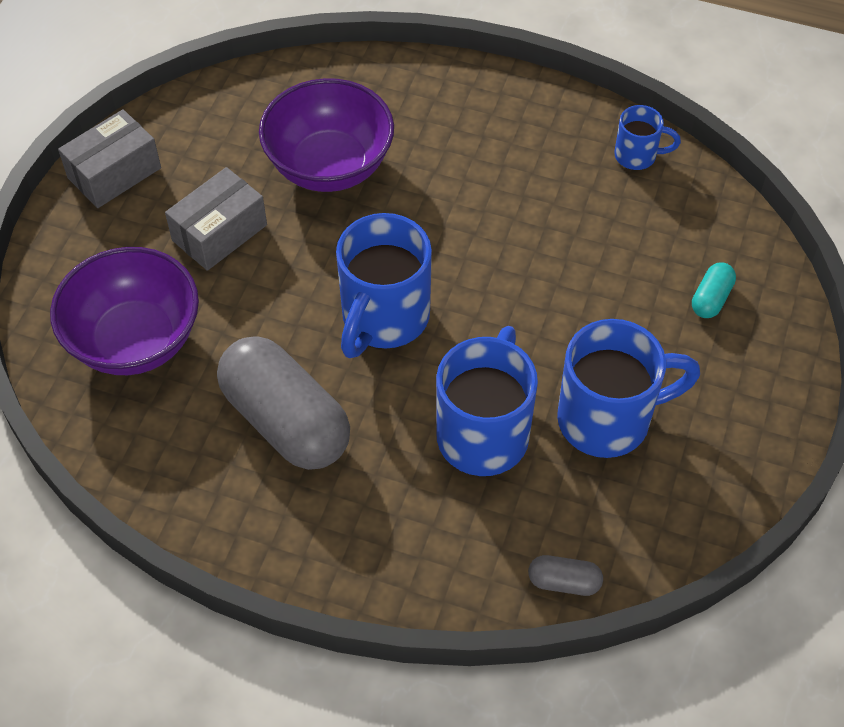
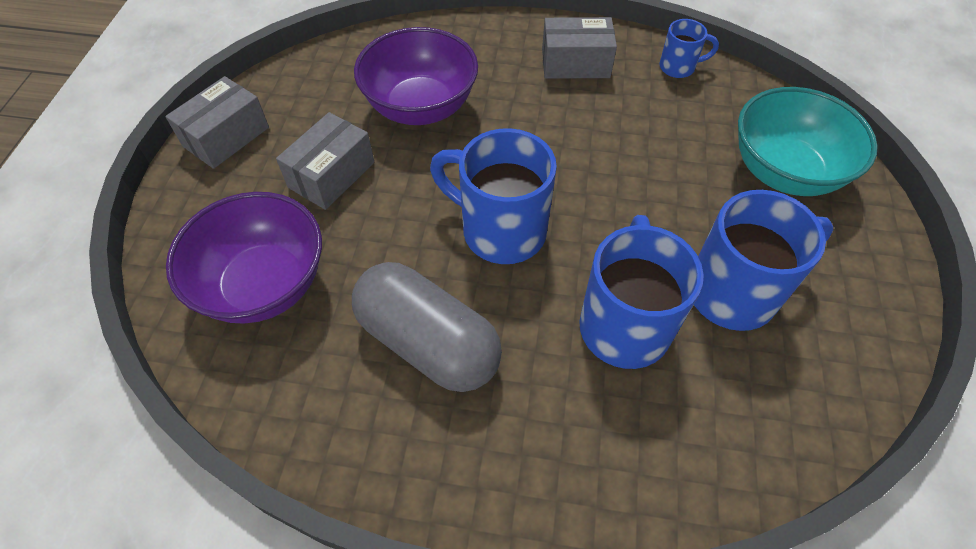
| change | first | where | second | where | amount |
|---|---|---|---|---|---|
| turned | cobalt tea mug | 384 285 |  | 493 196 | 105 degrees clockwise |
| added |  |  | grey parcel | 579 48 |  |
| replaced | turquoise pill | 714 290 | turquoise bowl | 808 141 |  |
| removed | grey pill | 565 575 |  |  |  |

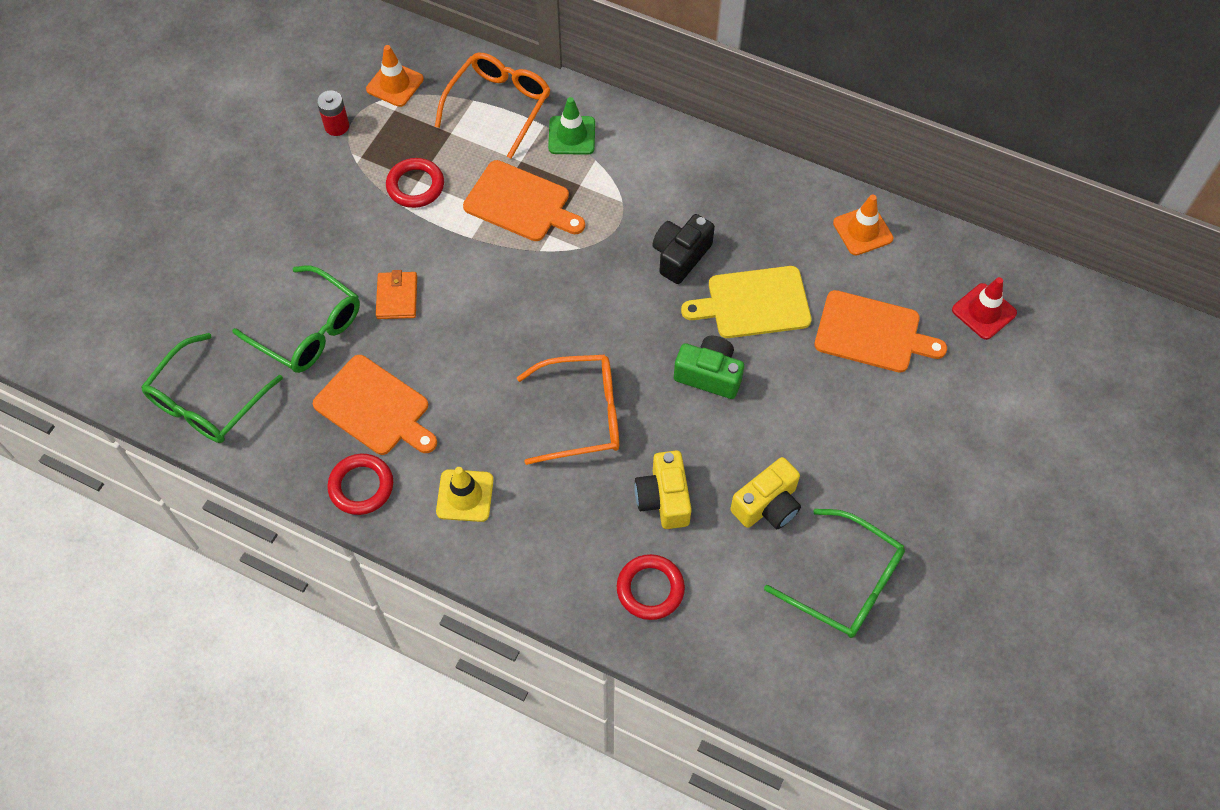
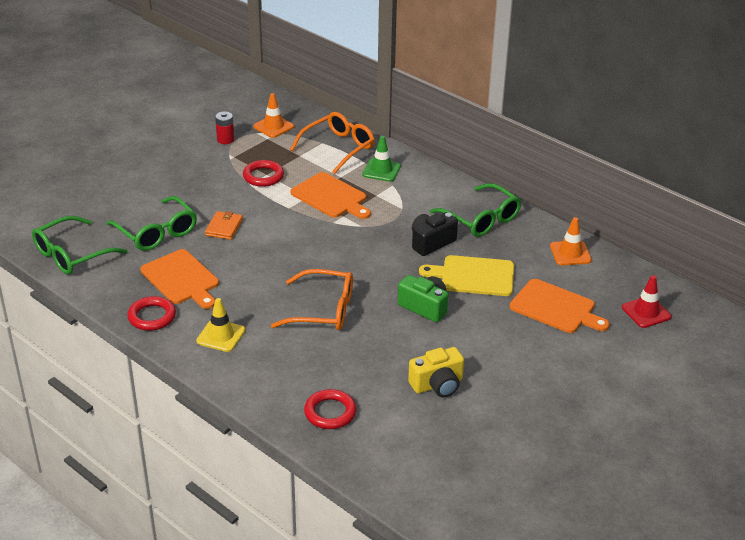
| change | first | where | second | where | amount |
|---|---|---|---|---|---|
| moved | leaf-green spectacles | 834 573 |  | 475 210 |  |
| removed | yellow camera | 663 489 |  |  |  |

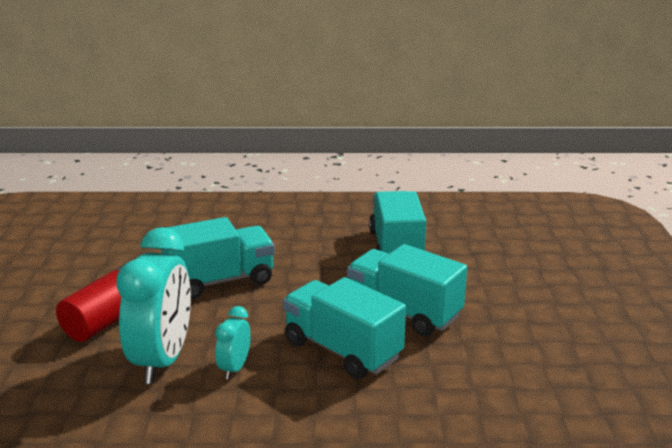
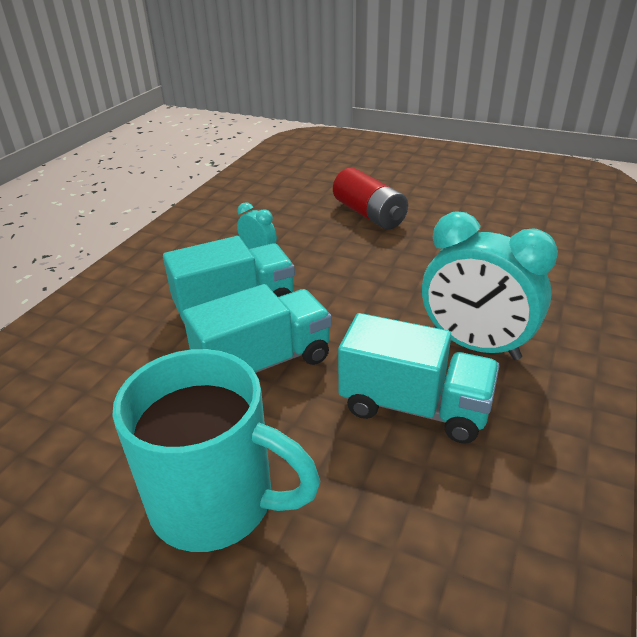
| change | first | where | second | where | amount |
|---|---|---|---|---|---|
| added |  |  | turquoise tea mug | 216 450 |  |
| moved | turquoise clock | 153 305 |  | 490 285 |  |
| removed | turquoise lorry | 218 258 |  |  |  |

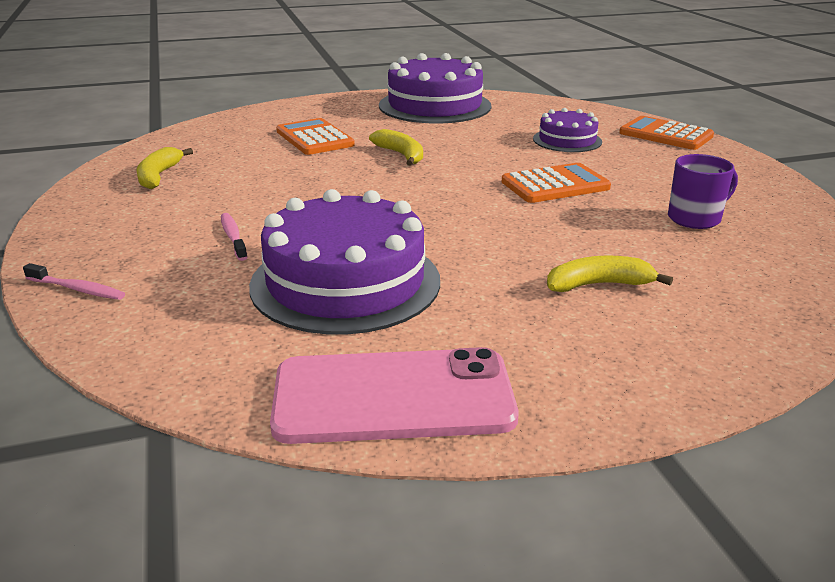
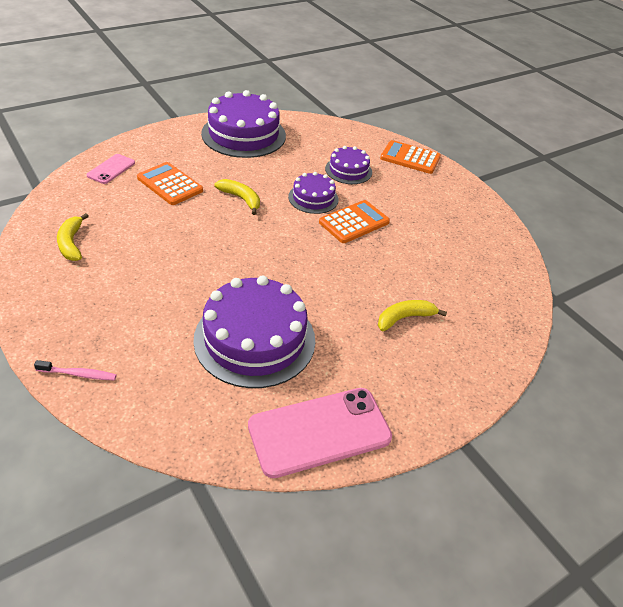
| change | first | where | second | where | amount |
|---|---|---|---|---|---|
| added |  |  | pink smartphone | 110 169 |  |
| added |  |  | violet layer cake | 313 193 |  |
| removed | pink dental brush | 234 237 |  |  |  |
| removed | violet tea mug | 703 191 |  |  |  |

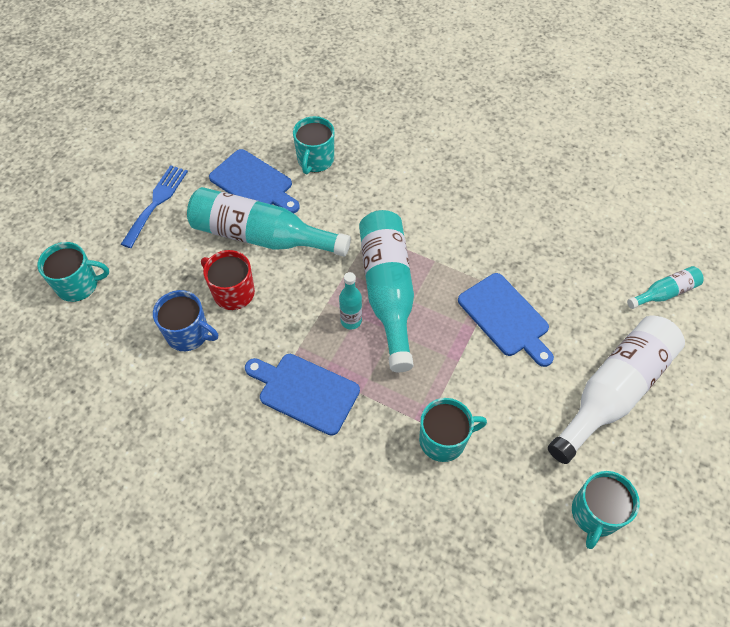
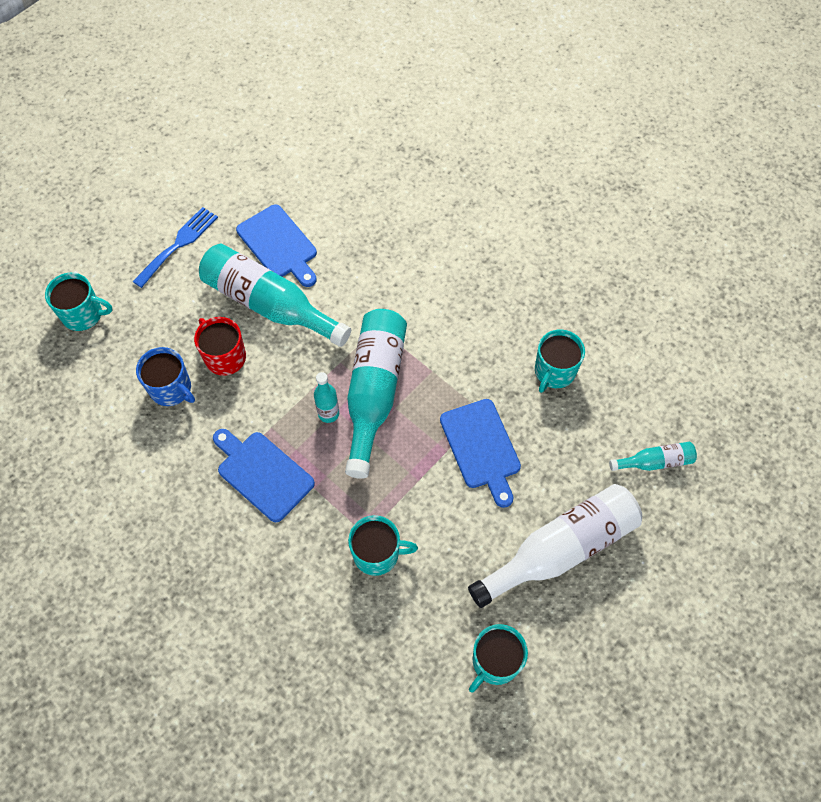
| change | first | where | second | where | amount |
|---|---|---|---|---|---|
| moved | turquoise tea mug | 313 145 |  | 560 361 |  |

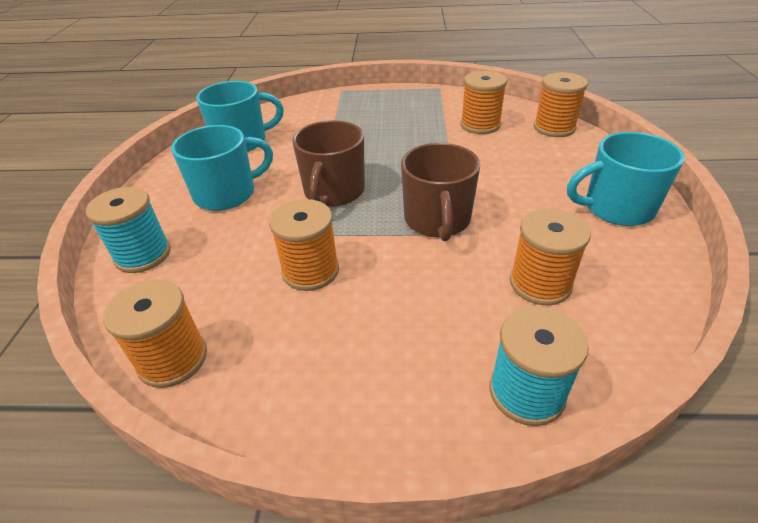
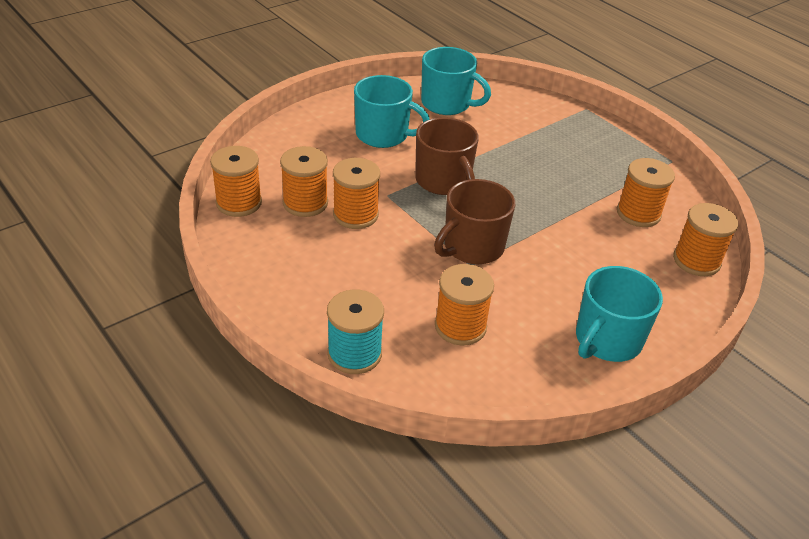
| change | first | where | second | where | amount |
|---|---|---|---|---|---|
| added |  |  | orange-coloured reel of thread | 304 181 |  |
| turned | russet tea mug | 329 163 |  | 447 156 | 90 degrees counterclockwise |
| turned | turquoise tea mug | 626 179 |  | 619 314 | 90 degrees counterclockwise |
| removed | turquoise reel of thread | 128 230 |  |  |  |

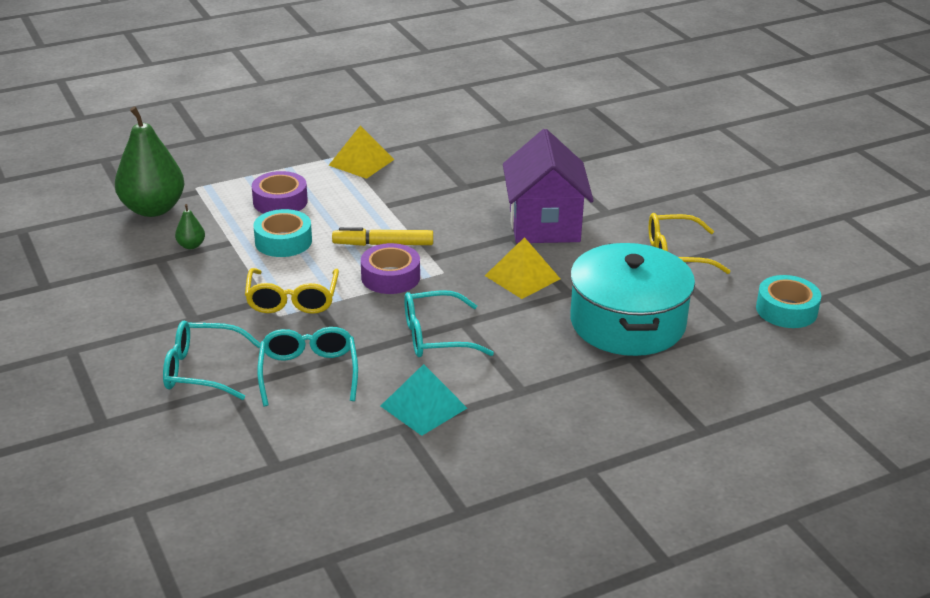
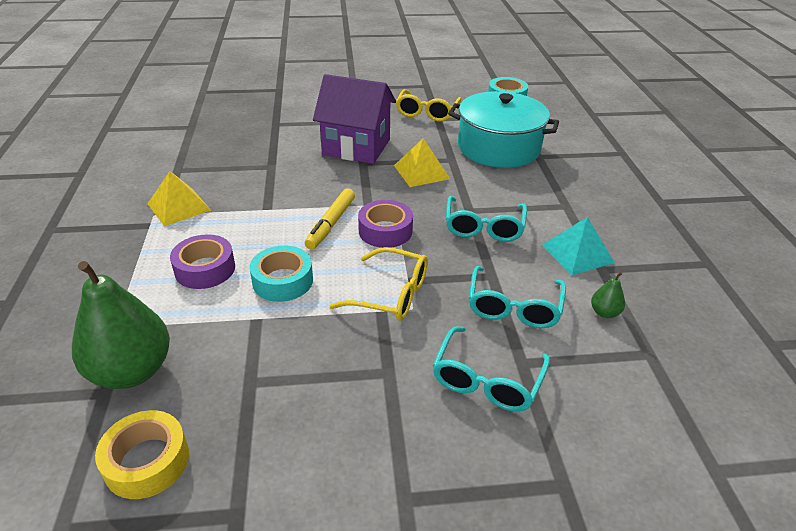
| change | first | where | second | where | amount |
|---|---|---|---|---|---|
| added |  |  | yellow roll of tape | 142 454 |  |
| turned | turquoise spectacles | 307 366 |  | 517 297 | 90 degrees counterclockwise |
| moved | leaf-green toy pear | 190 226 |  | 608 295 |  |

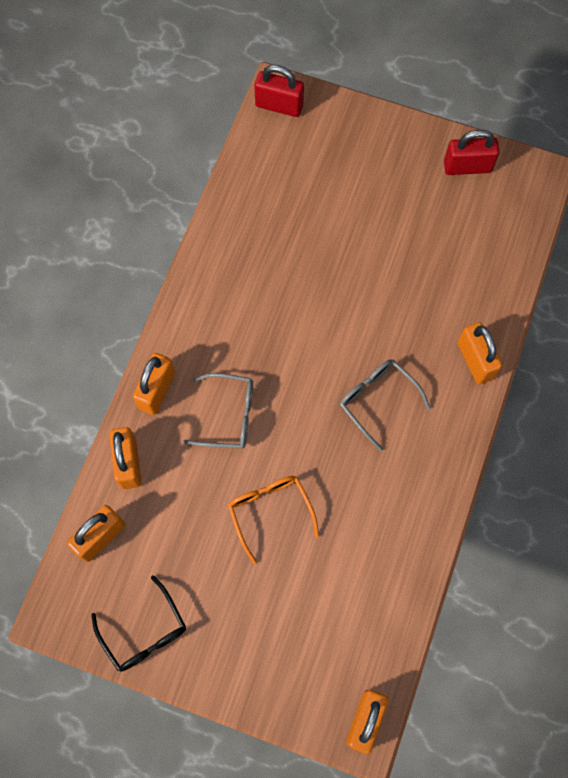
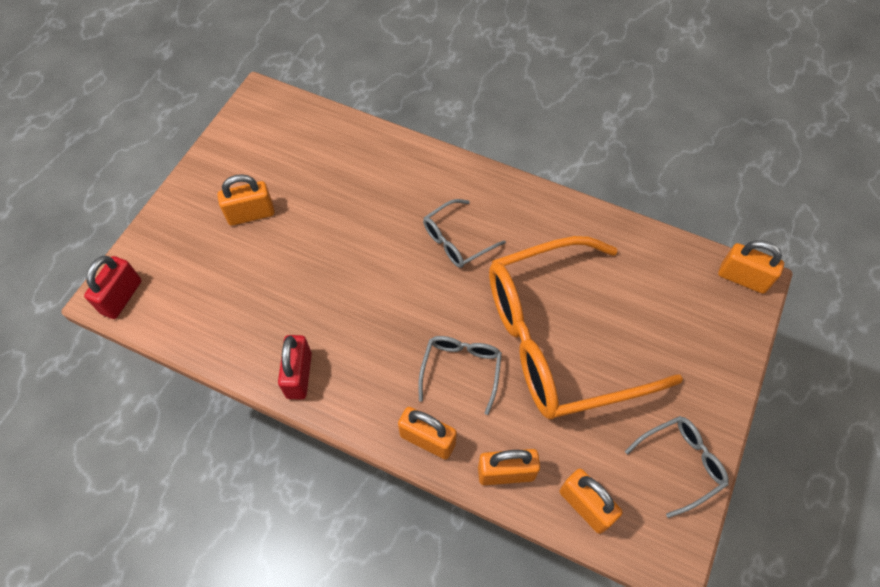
| change | first | where | second | where | amount |
|---|---|---|---|---|---|
| moved | orange-coloured small lock | 480 353 |  | 246 200 |  |
| moved | red small lock | 471 152 |  | 295 367 |  |
| resized | orange-coloured spectacles | 273 520 |  | 586 328 | x2.36 |
| recoloured | black spectacles | 138 623 | grey spectacles | 677 467 |  |

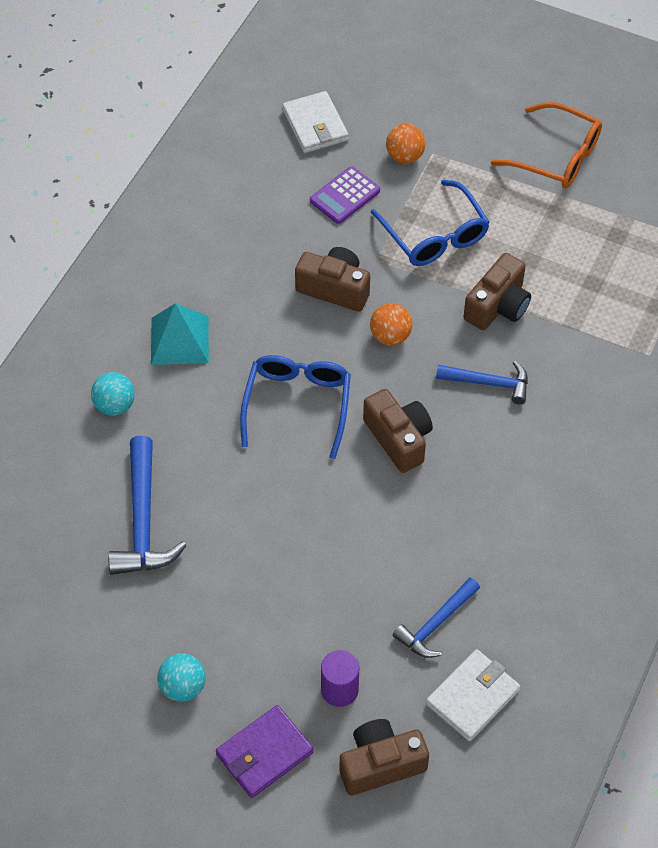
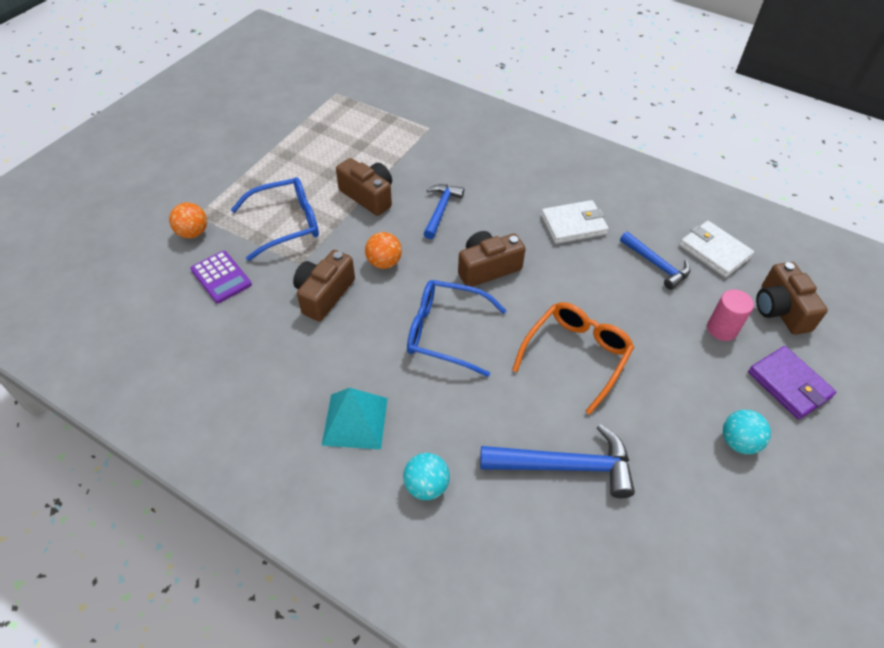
| change | first | where | second | where | amount |
|---|---|---|---|---|---|
| moved | orange-coloured spectacles | 546 145 |  | 573 358 |  |
| moved | white wallet | 315 122 |  | 575 222 |  |
| recoloured | violet solid cylinder | 340 678 | pink solid cylinder | 730 315 |  |

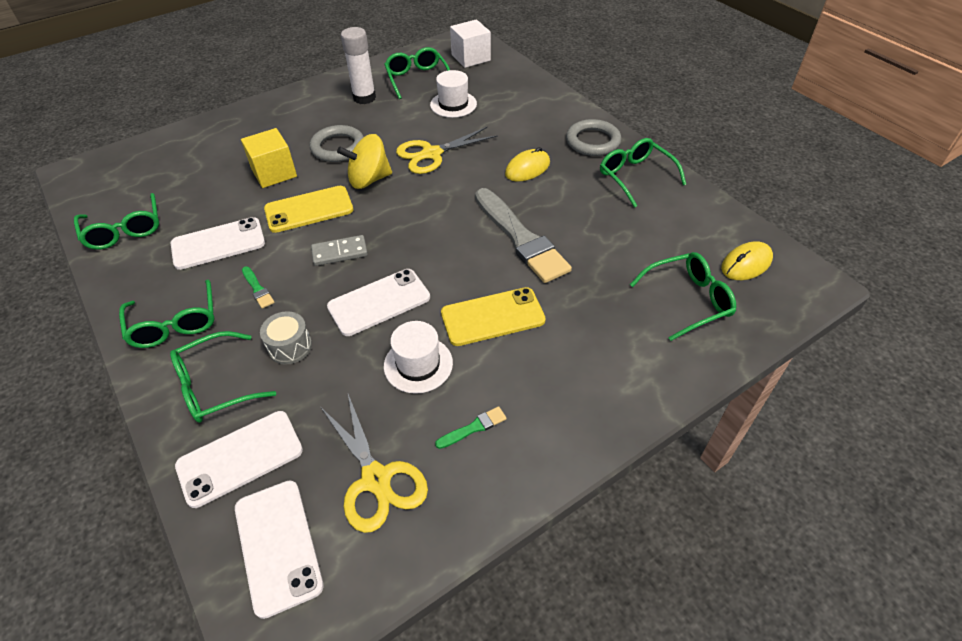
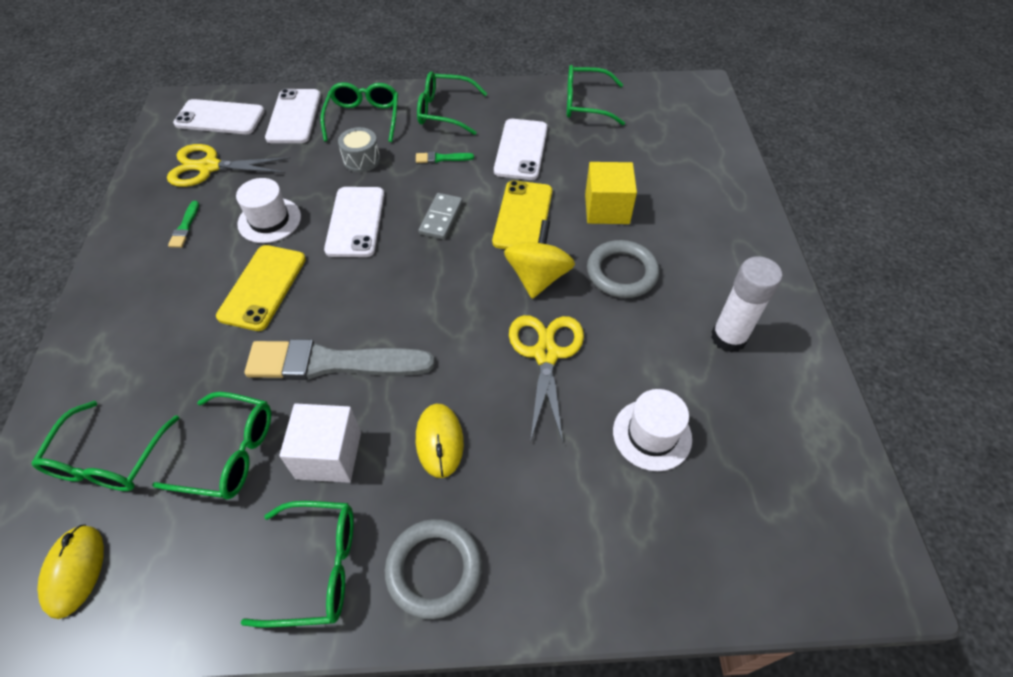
| change | first | where | second | where | amount |
|---|---|---|---|---|---|
| moved | leaf-green spectacles | 417 73 |  | 211 446 |  |
| moved | white cube | 470 43 |  | 320 443 |  |

